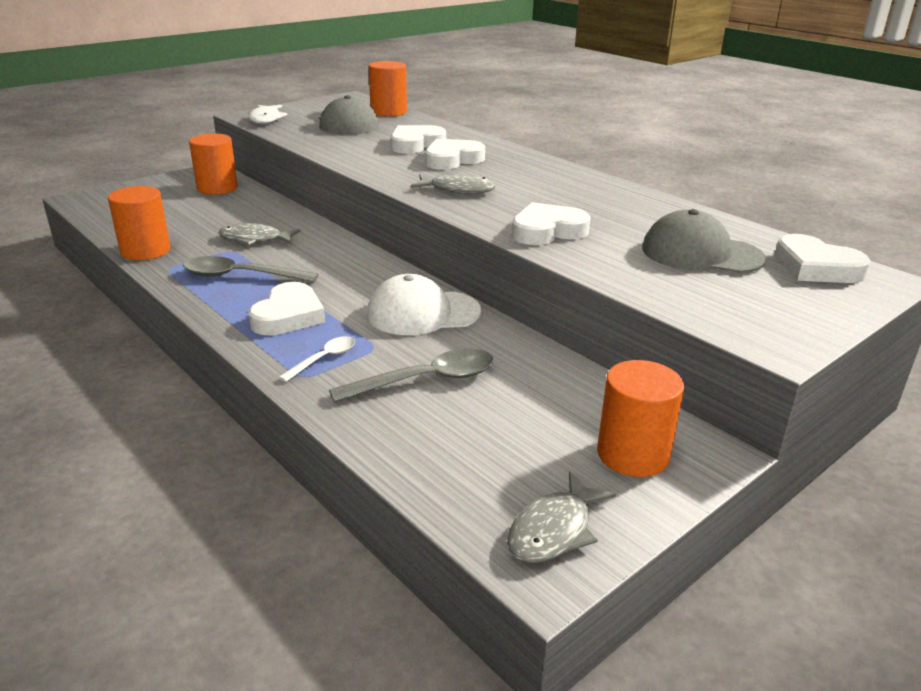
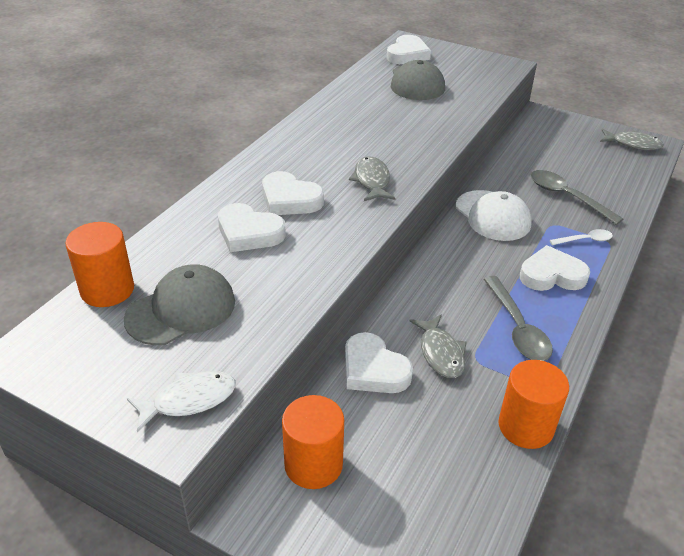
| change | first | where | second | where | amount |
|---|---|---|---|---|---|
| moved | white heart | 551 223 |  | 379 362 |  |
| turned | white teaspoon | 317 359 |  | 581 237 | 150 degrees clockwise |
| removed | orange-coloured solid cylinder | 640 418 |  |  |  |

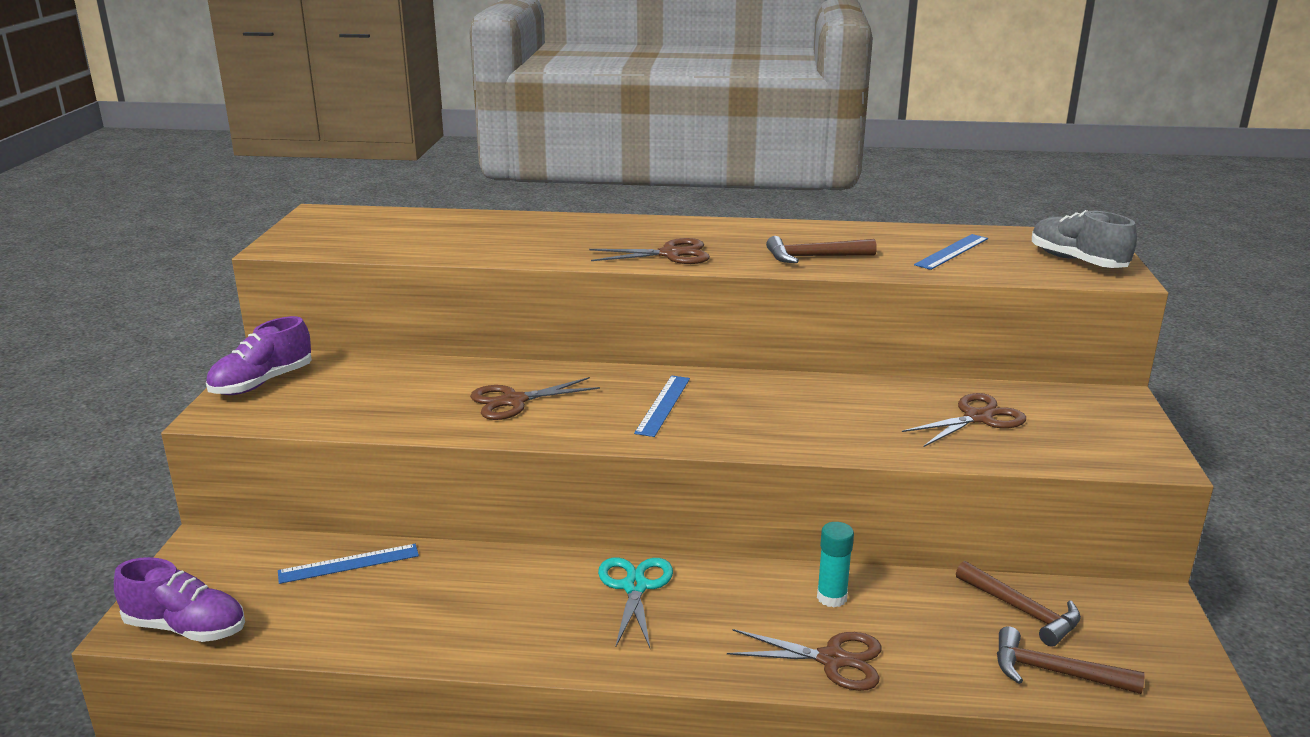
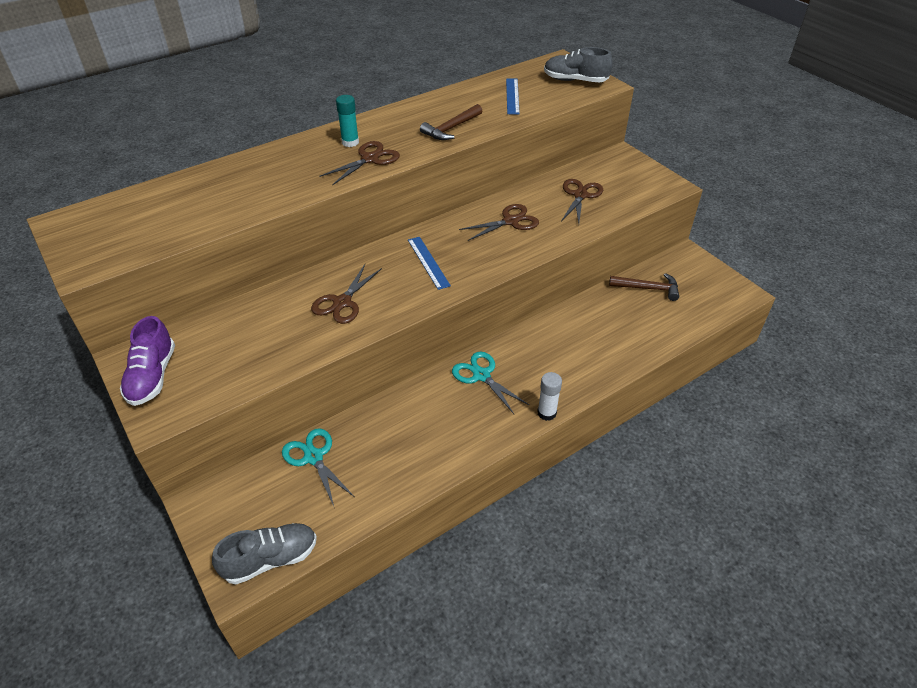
| change | first | where | second | where | amount |
|---|---|---|---|---|---|
| recoloured | violet shoe | 179 599 | grey shoe | 264 553 |  |
| replaced | cobalt ruler | 348 564 | turquoise shears | 318 467 |  |
| moved | turquoise glue stick | 835 564 |  | 347 121 |  |
| moved | russet shears | 804 660 |  | 499 222 |  |
| added |  |  | white glue stick | 549 396 |  |
| removed | russet carpenter's hammer | 1070 660 |  |  |  |

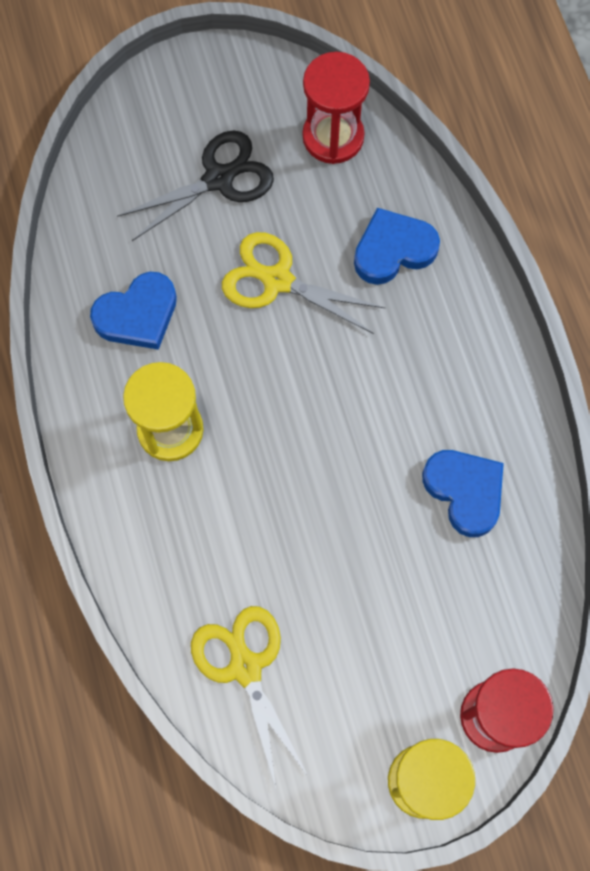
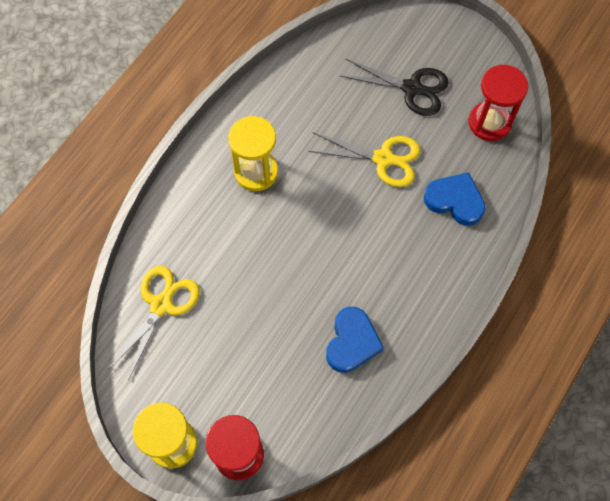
| change | first | where | second | where | amount |
|---|---|---|---|---|---|
| turned | yellow shears | 303 283 |  | 364 160 | 120 degrees clockwise |
| removed | cobalt heart | 133 311 |  |  |  |

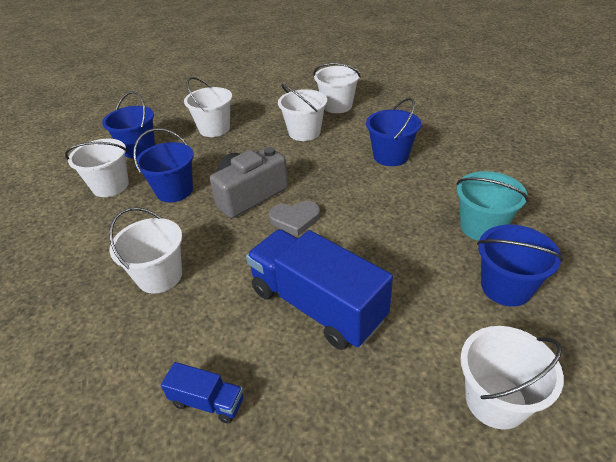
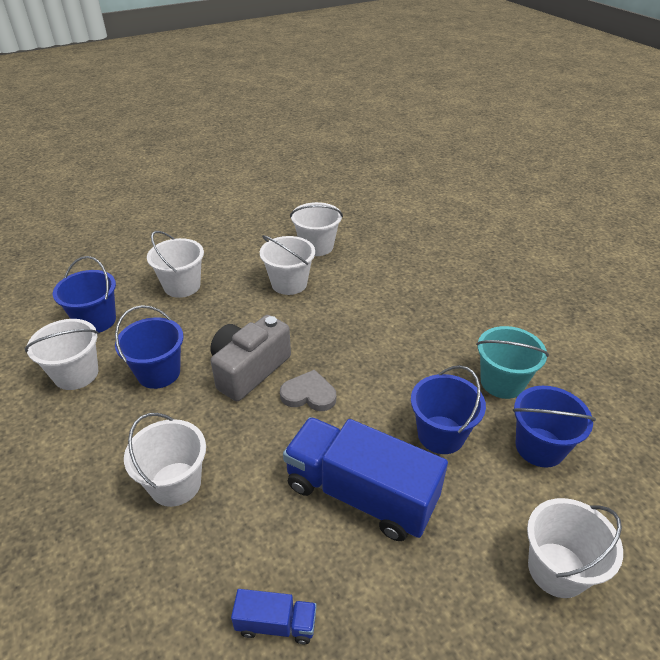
| change | first | where | second | where | amount |
|---|---|---|---|---|---|
| turned | grey heart | 294 218 |  | 308 390 | 150 degrees counterclockwise |
| moved | cobalt pail | 393 132 |  | 448 409 |  |

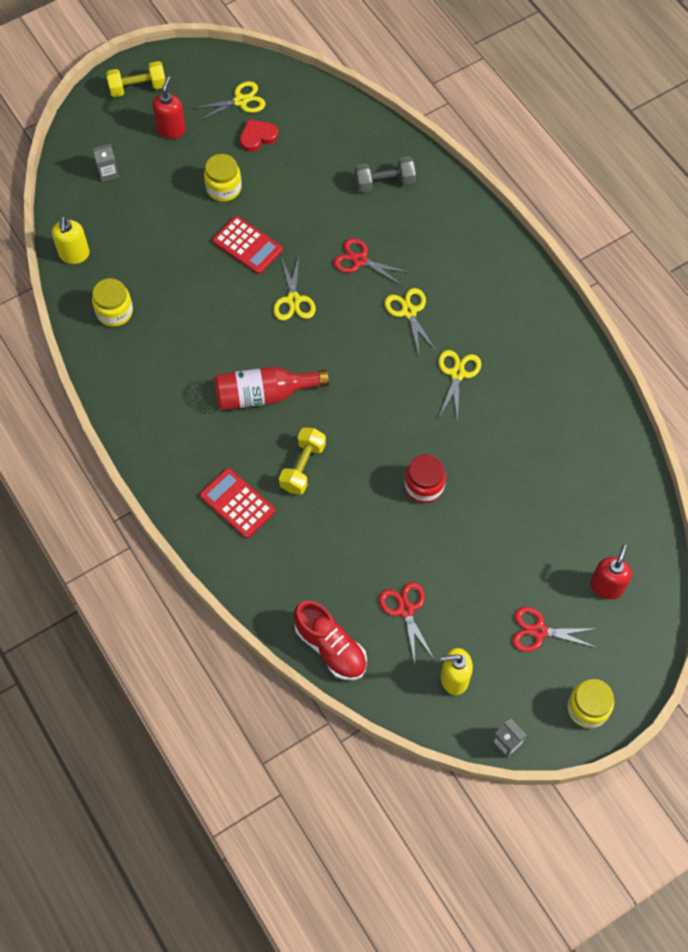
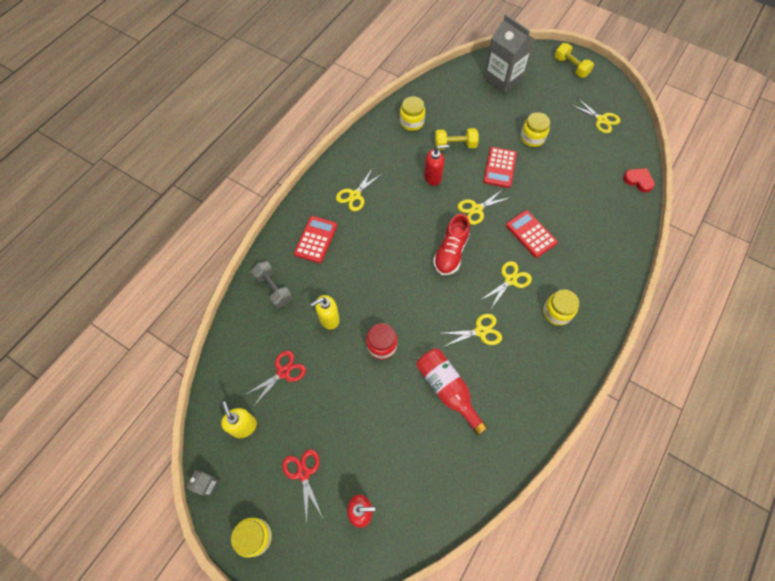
| change | first | where | second | where | amount |
|---|---|---|---|---|---|
| moved | grey free weight | 385 174 |  | 271 284 |  |
| moved | yellow soap pump | 71 240 |  | 325 312 |  |
| added |  |  | yellow shears | 359 190 |  |
| moved | red bottle | 271 388 |  | 452 392 |  |
| moved | red soap pump | 169 107 |  | 436 165 |  |
| moved | red shoe | 330 640 |  | 451 244 |  |
| moved | yellow free weight | 302 460 |  | 457 139 |  |
| resized | grey milk carton | 105 163 |  | 509 54 | x2.37 |
| replaced | red shears | 371 262 | red pocket calculator | 532 234 |  |
| added |  |  | yellow jam jar | 561 307 |  |
| moved | red heart | 259 135 |  | 639 180 |  |

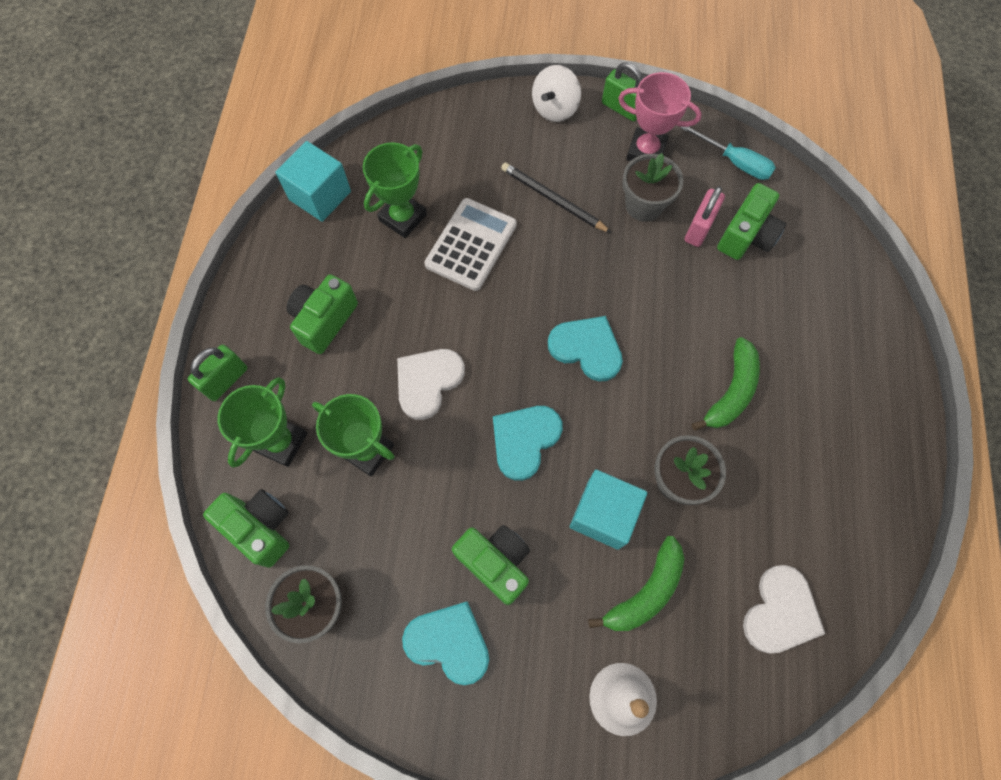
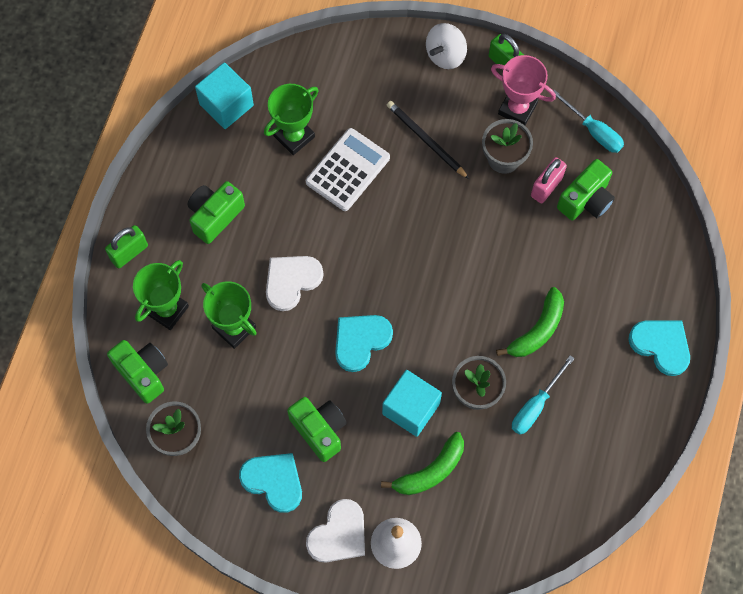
| change | first | where | second | where | amount |
|---|---|---|---|---|---|
| moved | white heart | 784 609 |  | 335 530 |  |
| added |  |  | turquoise screwdriver | 543 395 |  |
| moved | turquoise heart | 585 349 |  | 659 348 |  |

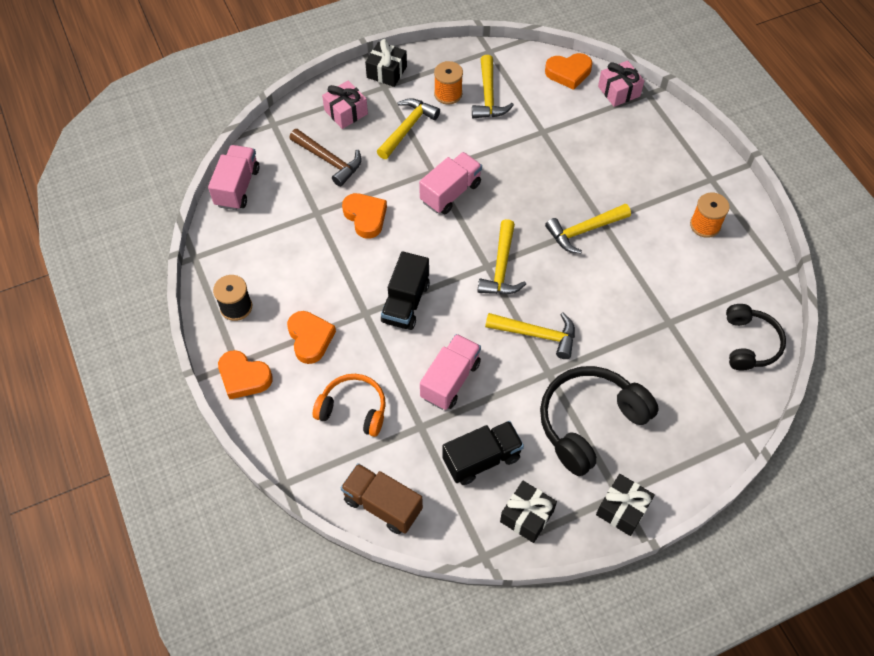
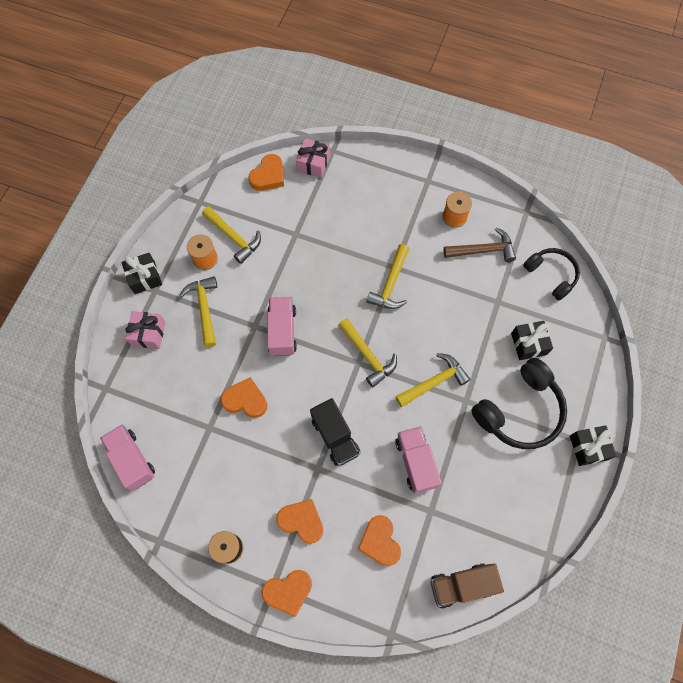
| change | first | where | second | where | amount |
|---|---|---|---|---|---|
| replaced | orange-coloured headset | 349 405 | orange-coloured heart | 379 540 |  |
| moved | russet carpenter's hammer | 326 158 |  | 480 244 |  |
| turned | black headset | 599 421 |  | 519 403 | 135 degrees counterclockwise |
| moved | black wrapped gift | 528 512 |  | 532 340 |  |
| removed | black lorry | 483 453 |  |  |  |

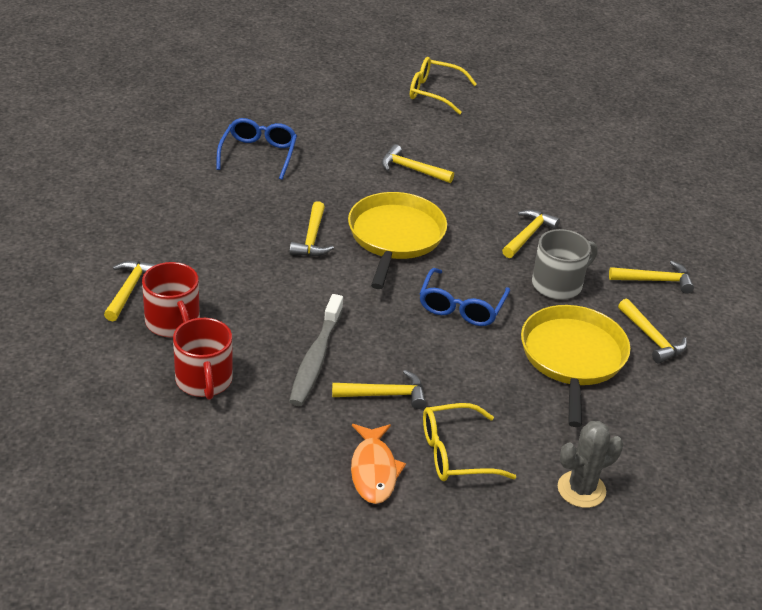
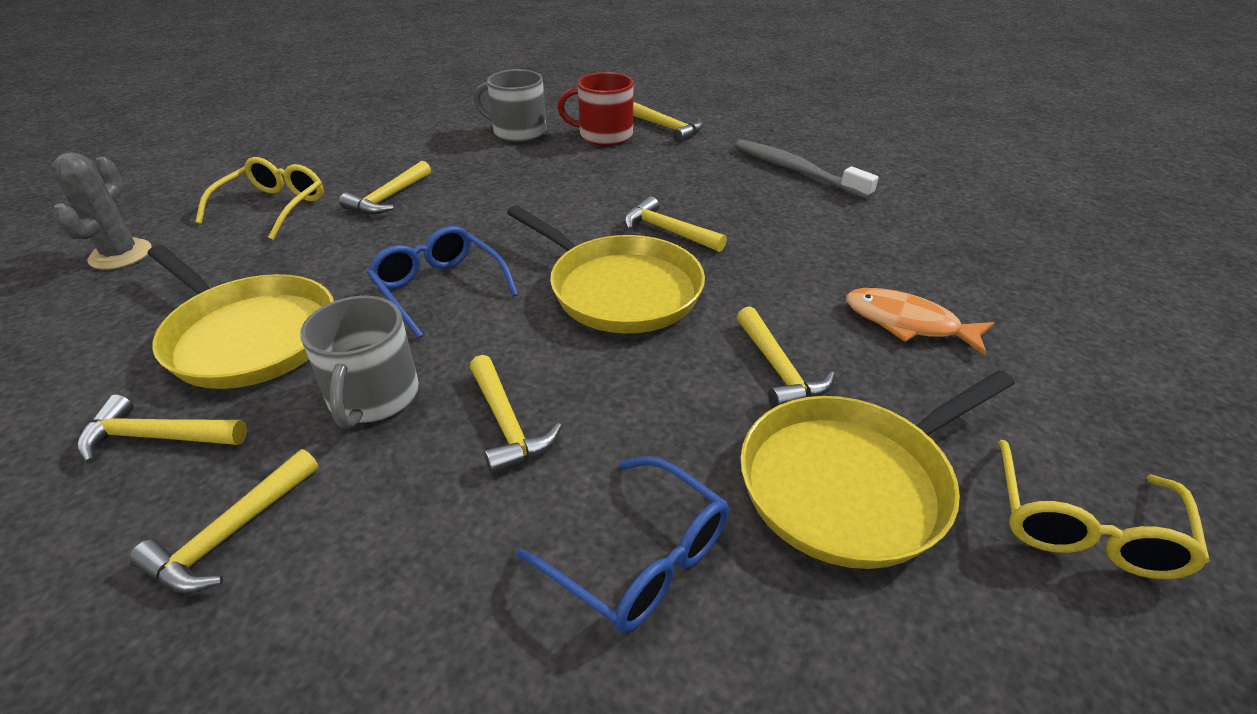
| change | first | where | second | where | amount |
|---|---|---|---|---|---|
| recoloured | red tea mug | 203 359 | grey tea mug | 510 105 |  |
| moved | cobalt spectacles | 256 149 |  | 622 544 |  |
| moved | grey dental brush | 316 350 |  | 806 169 |  |
| turned | yellow carpenter's hammer | 418 163 |  | 786 357 | 105 degrees clockwise |
| added |  |  | yellow frying pan | 877 469 |  |
| moved | orange-coloured fish figure | 378 464 |  | 920 322 |  |
| turned | yellow spectacles | 443 86 |  | 1104 509 | 150 degrees clockwise |

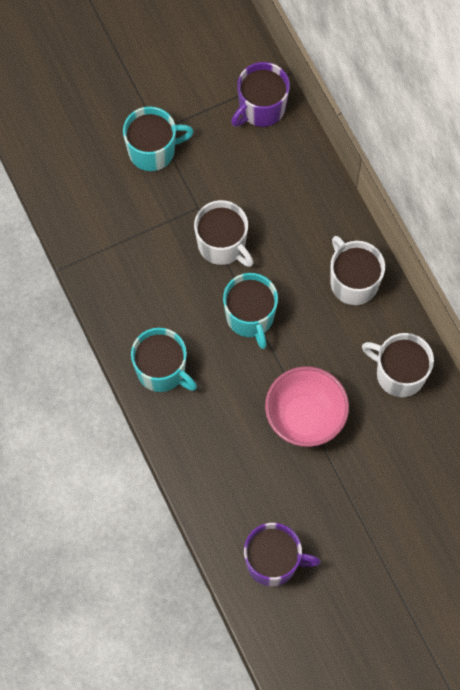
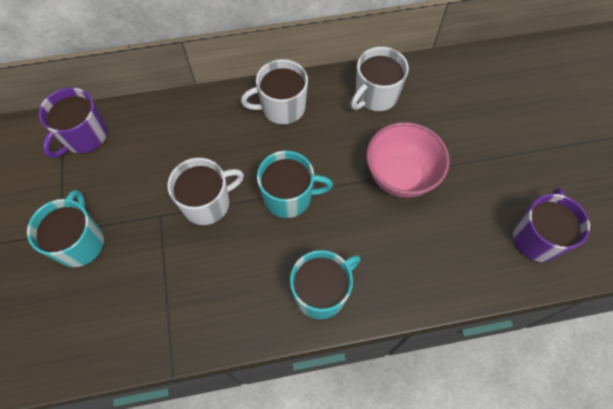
| change | first | where | second | where | amount |
|---|---|---|---|---|---|
| turned | violet tea mug | 260 94 |  | 73 123 | 60 degrees clockwise |

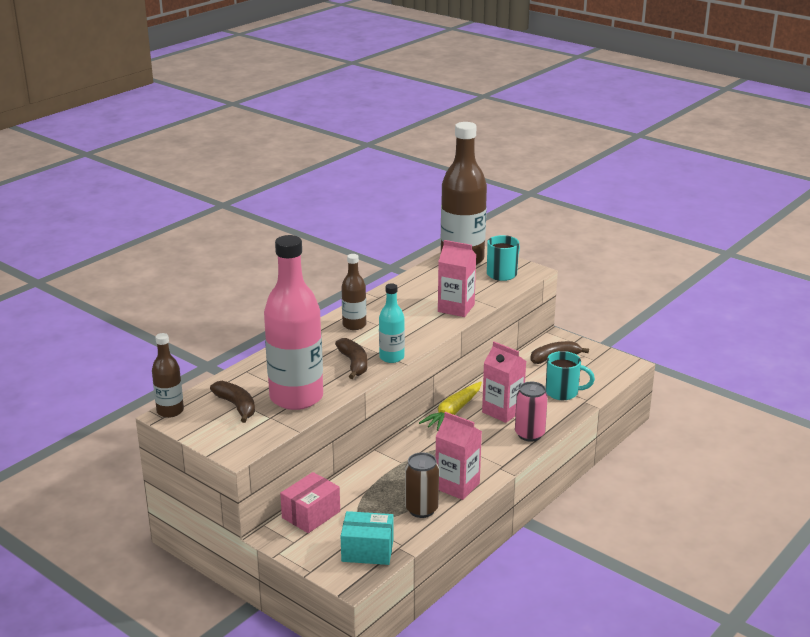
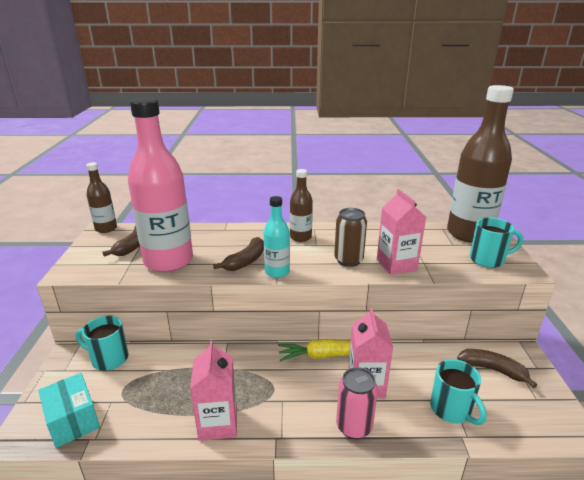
| change | first | where | second | where | amount |
|---|---|---|---|---|---|
| replaced | pink parcel | 310 502 | turquoise tea mug | 102 343 |  |
| moved | russet tin | 422 485 |  | 350 237 |  |

